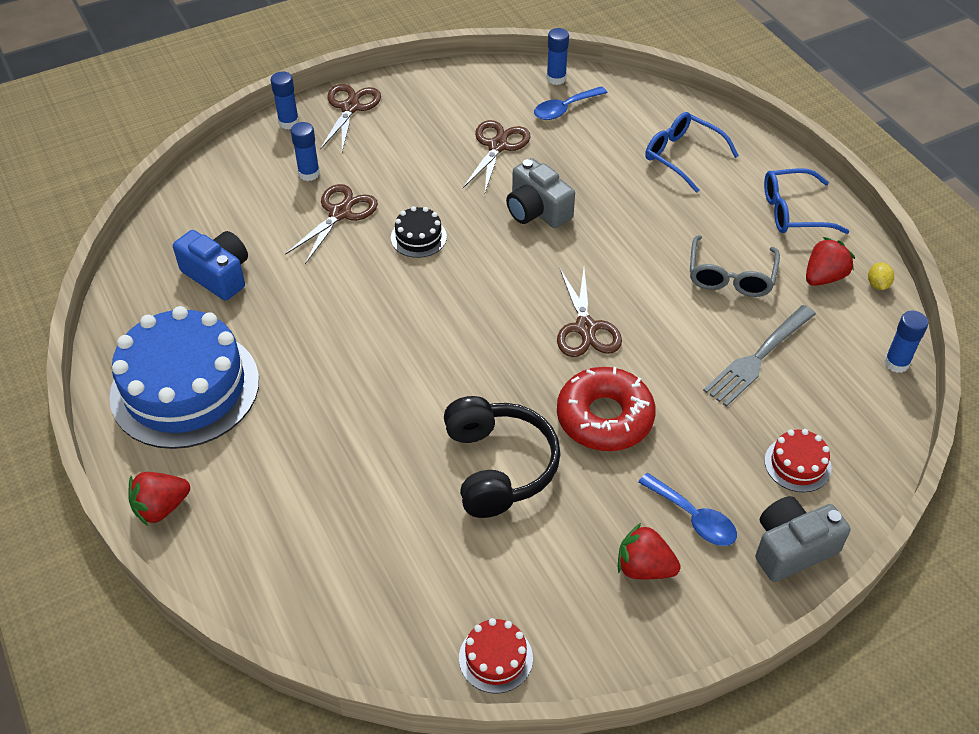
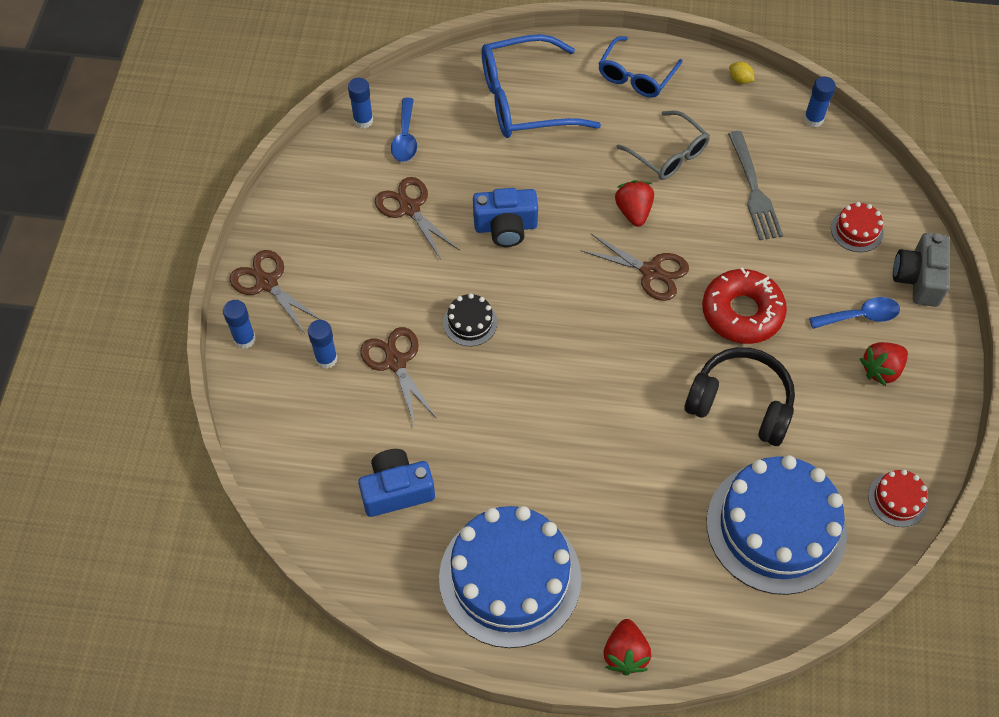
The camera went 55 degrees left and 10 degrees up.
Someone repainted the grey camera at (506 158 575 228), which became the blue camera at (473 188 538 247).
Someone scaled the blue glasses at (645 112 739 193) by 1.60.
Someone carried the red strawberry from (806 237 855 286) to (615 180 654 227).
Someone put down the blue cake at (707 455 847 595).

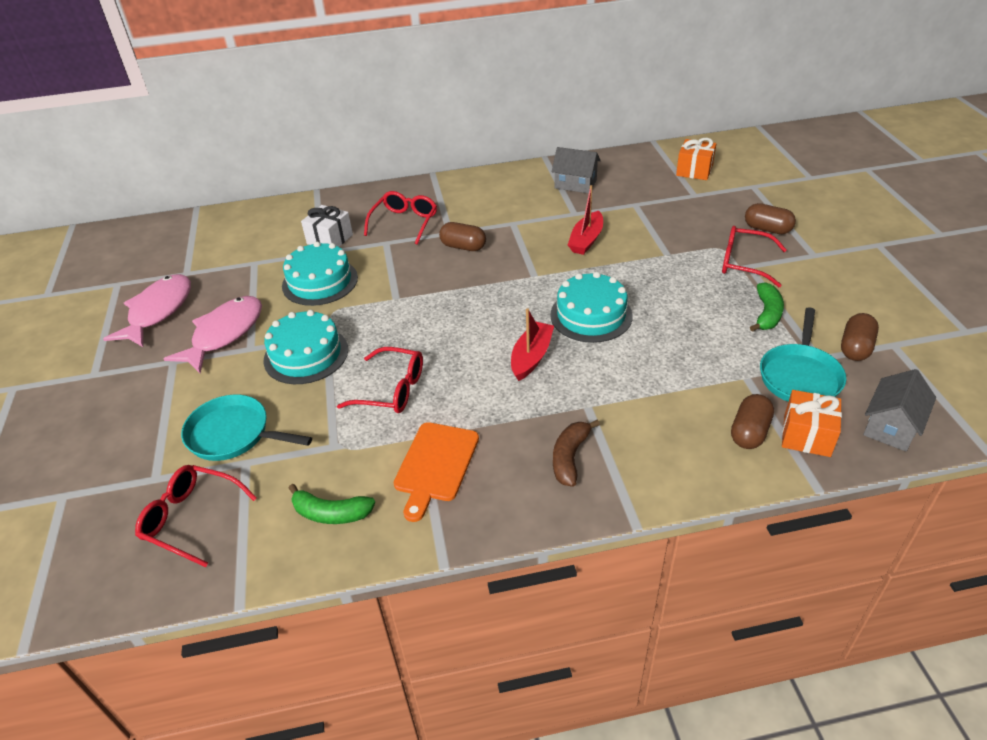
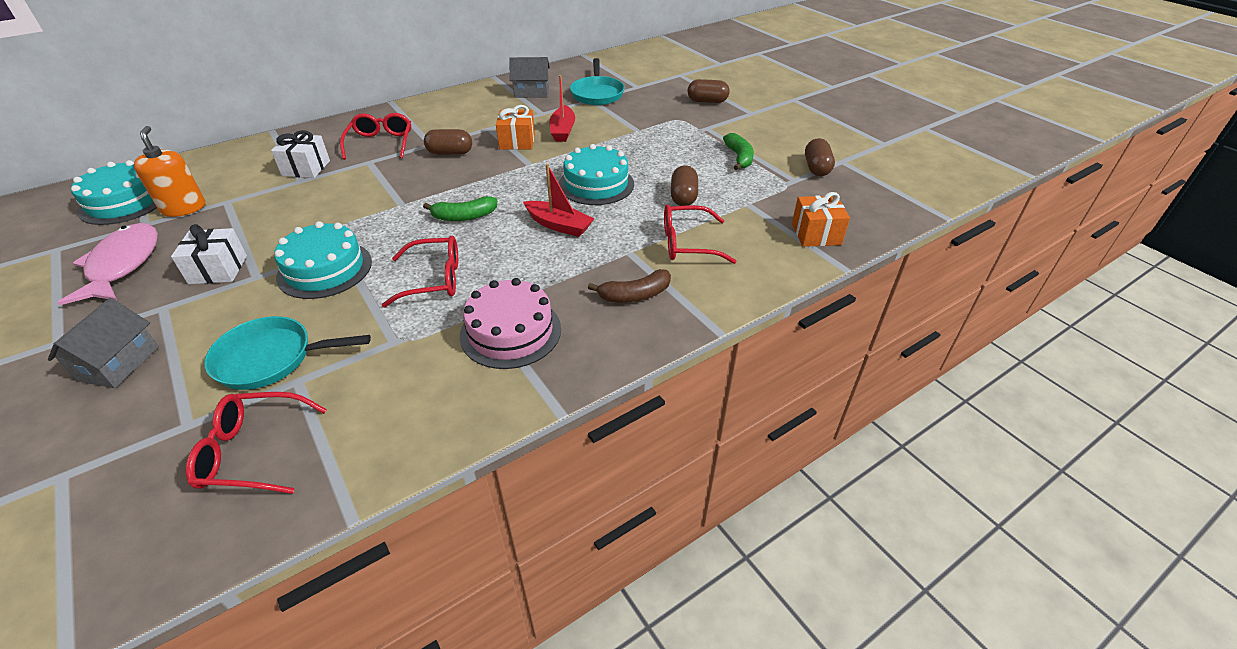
The camera went 25 degrees left and 0 degrees up.
Someone swapped the pink fish at (164 296 262 373) for the white gift at (171 224 247 284).
Someone carried the turquoise cake from (282 242 358 306) to (71 160 157 225).
Someone carried the green banana from (289 484 375 524) to (423 196 497 221).
Someone swapped the orange cutting board at (394 422 479 522) for the pink cake at (460 278 561 369).
Someone rotated the red boat at (511 309 554 381) by 120 degrees clockwise.
Someone rotated the brown banana at (553 420 600 487) by 105 degrees counterclockwise.
Someone carried the orange gift from (676 138 716 180) to (496 105 535 150).
Someone carried the red glasses from (722 226 787 287) to (664 204 737 264).
Someone carried the brown capsule from (731 394 774 449) to (671 165 698 206).
Someone carried the turquoise pan from (760 307 846 402) to (570 58 625 105).
Someone carried the grey house from (863 369 936 451) to (48 298 159 388).
Someone put down the orange soap dispenser at (134 126 205 217).

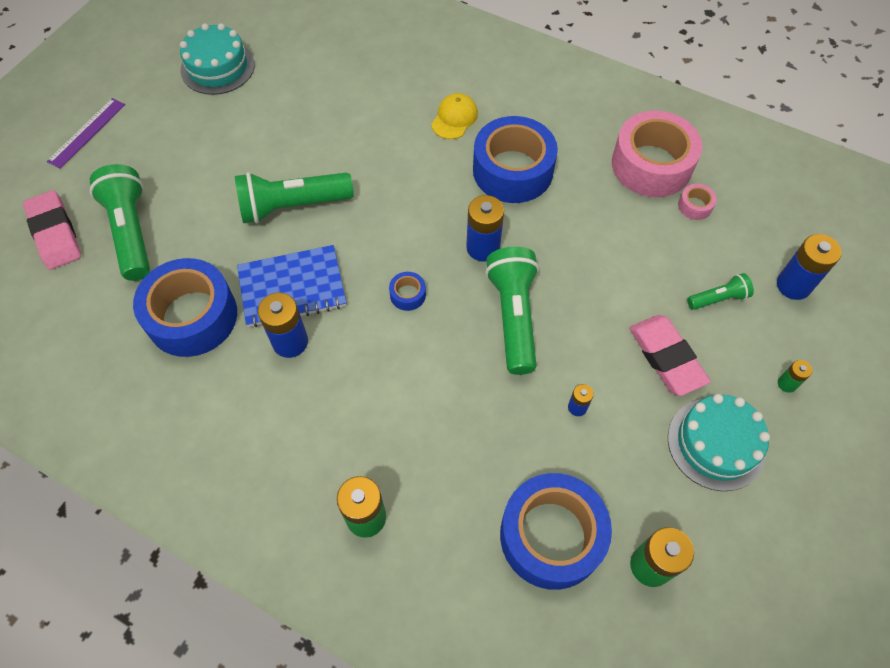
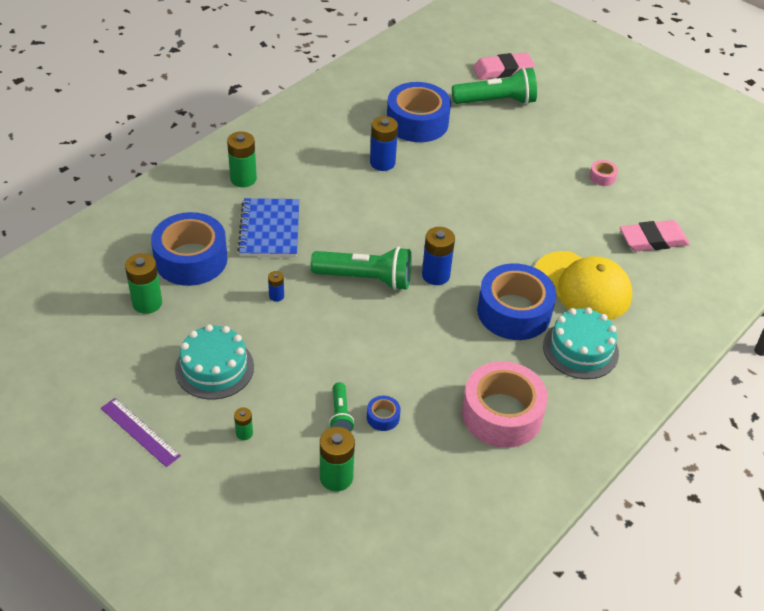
The camera went 100 degrees right and 15 degrees down.
Someone carried the purple ruler from (47 98 125 169) to (101 398 181 467).
Someone carried the turquoise cake from (180 23 255 95) to (543 307 619 379).
Someone took away the green flashlight at (235 172 354 223).
Someone carried the blue notebook from (237 245 346 327) to (237 198 299 257).
Someone carried the blue tape from (389 272 426 311) to (367 396 400 431).
Someone scaled the yellow cap at (431 93 478 139) by 1.96.
Someone carried the pink eraser from (629 315 711 396) to (620 220 689 251).
Someone carried the pink tape from (678 184 717 220) to (589 160 618 186).
Someone repainted the blue battery at (777 234 841 300), which became the green battery at (320 427 355 491).

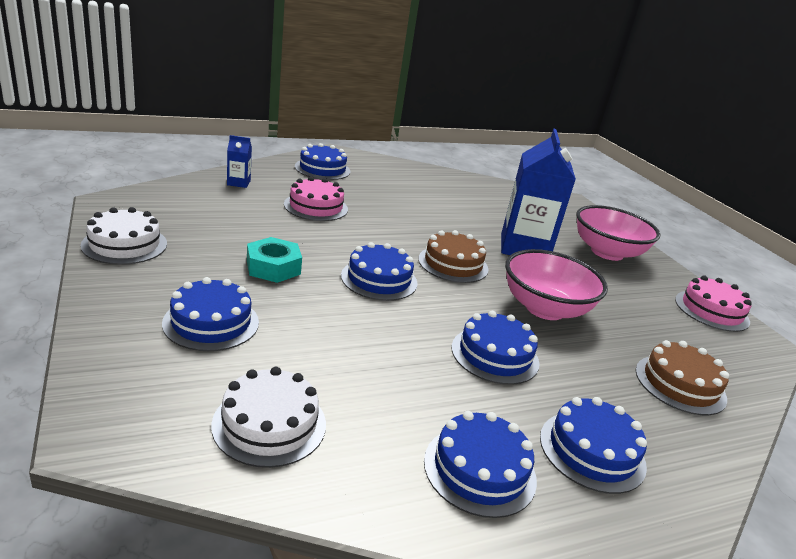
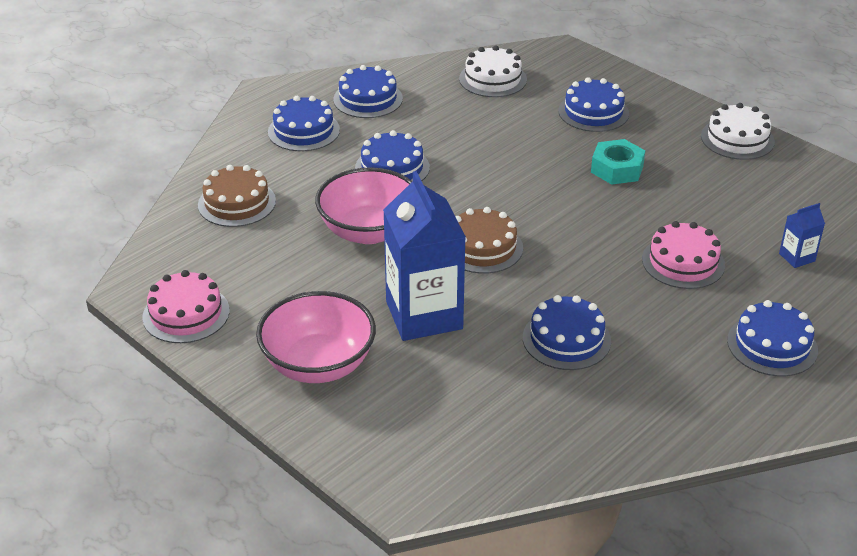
The camera went 160 degrees right and 10 degrees up.
Someone carried the blue cake from (341 242 418 301) to (523 295 611 370).

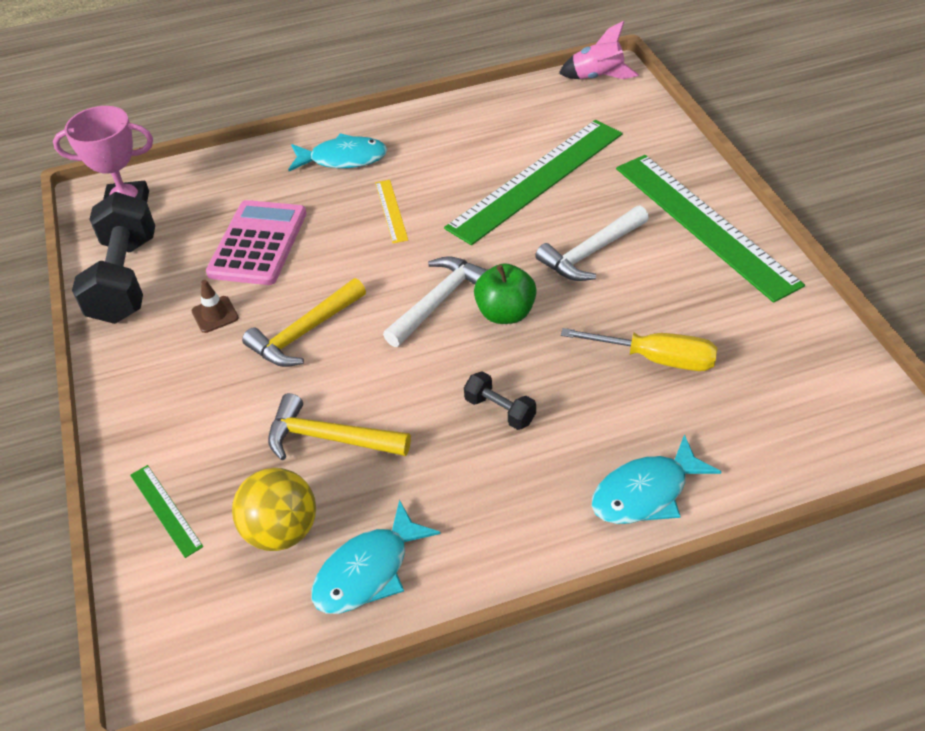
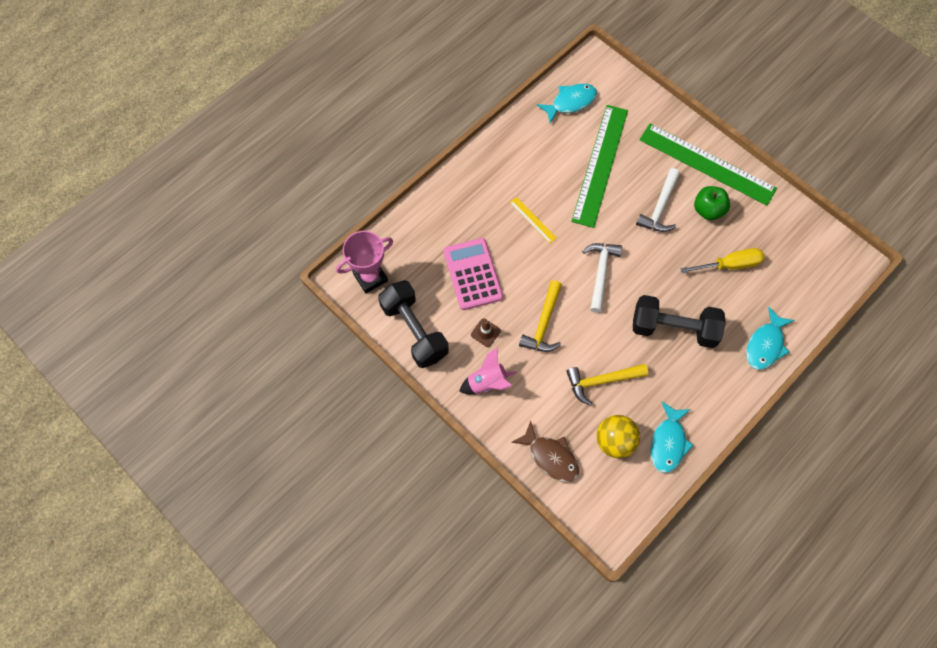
The camera went 30 degrees left and 20 degrees up.
Someone swapped the green ruler at (130 465 203 558) for the brown fish at (511 421 579 483).
Someone carried the turquoise fish from (288 133 388 171) to (537 84 597 124).
Someone scaled the black dumbbell at (464 371 536 430) by 2.17.
Someone carried the green apple from (474 263 537 324) to (694 186 730 220).
Someone carried the pink rocket from (559 21 639 79) to (459 347 517 394).

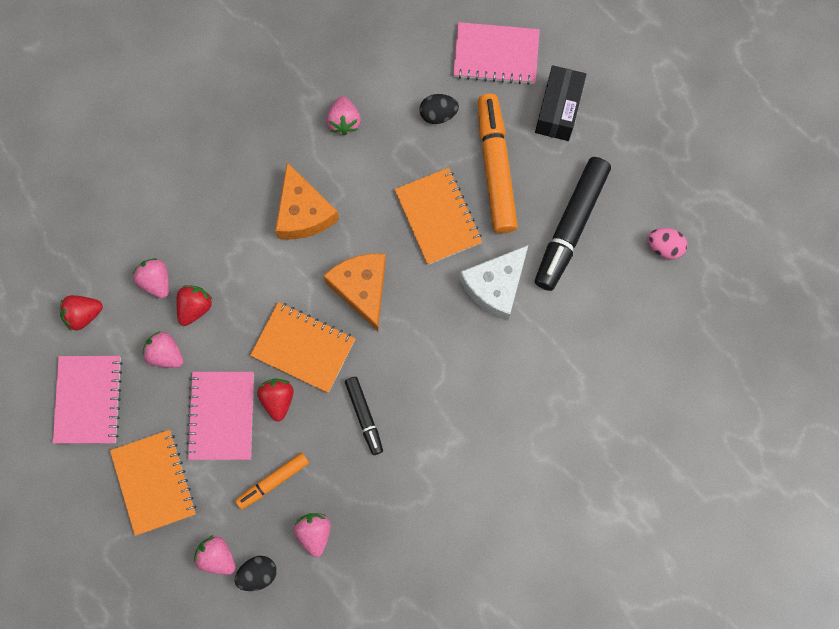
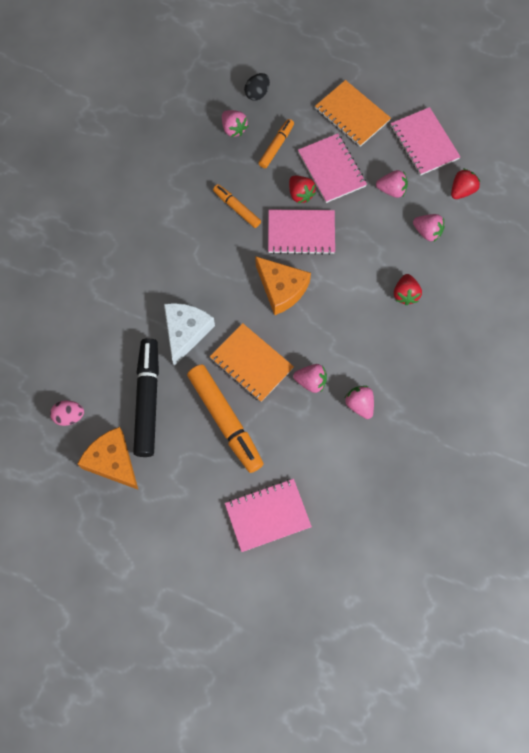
The camera went 155 degrees right and 5 degrees down.
Someone carried the red strawberry from (176 285 213 326) to (394 274 422 305).
Someone carried the pink strawberry from (194 535 236 575) to (293 364 327 393).
Someone repainted the orange notebook at (250 302 355 393), which became the pink notebook at (268 210 335 255).
Someone carried the orange cheese from (275 162 339 240) to (77 427 138 490).
Someone repainted the black marker at (345 377 383 455), which became the orange marker at (213 184 261 228).
Someone took away the black egg at (420 94 459 124).
Someone took away the black box at (535 65 587 141).

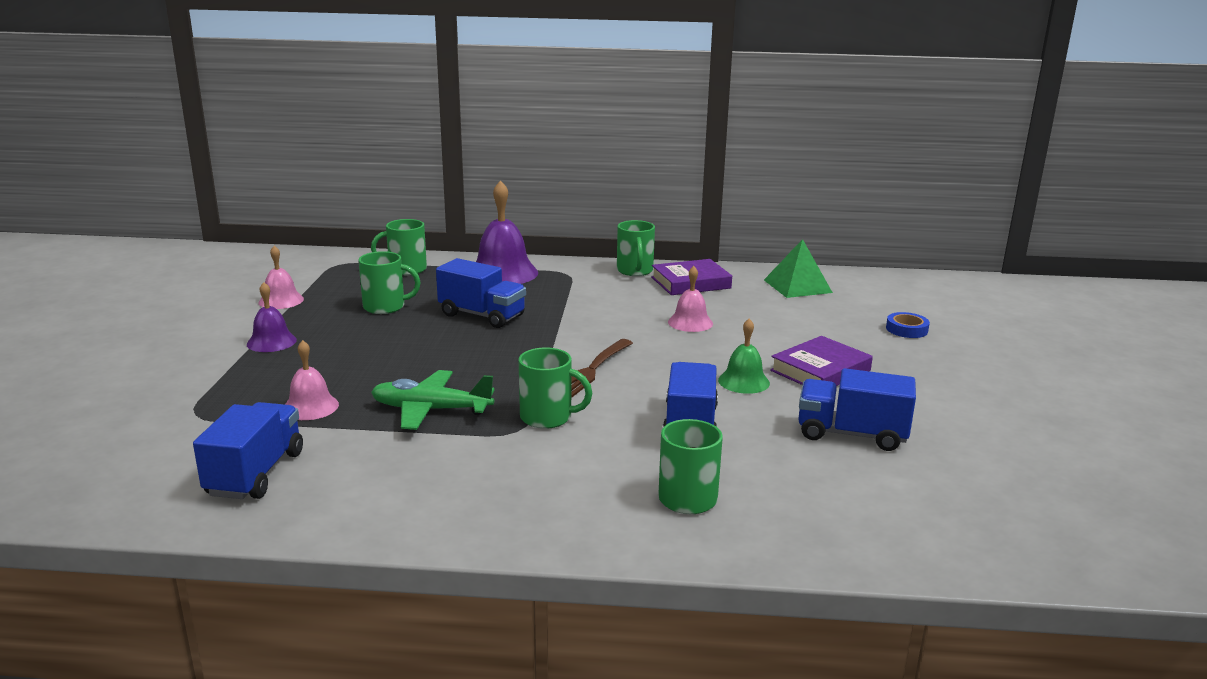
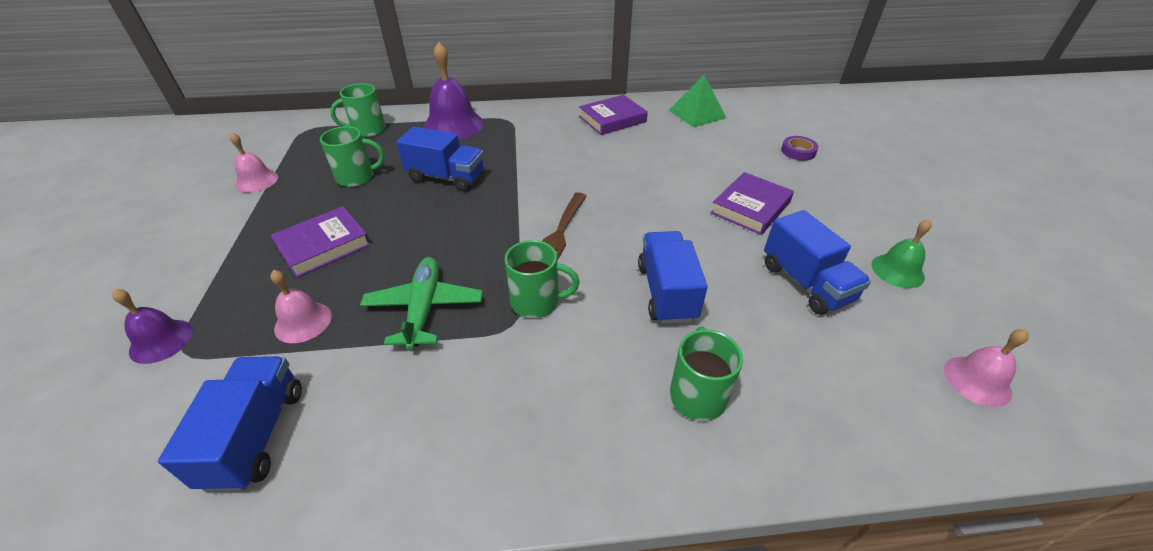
The camera went 10 degrees left and 20 degrees up.
Someone carried the purple bell from (247 282 297 352) to (112 289 193 364).
Someone rotated the green plane at (371 370 495 430) by 90 degrees clockwise.
Someone took away the green mug at (617 220 655 276).
Someone carried the pink bell from (668 266 713 332) to (944 329 1029 407).
Someone carried the green bell from (718 319 770 394) to (871 219 932 288).
Someone rotated the blue truck at (798 368 916 451) by 120 degrees counterclockwise.
Someone repainted the blue tape at (886 312 930 338), which became the purple tape at (781 136 818 161).
Someone put down the purple book at (270 206 371 278).

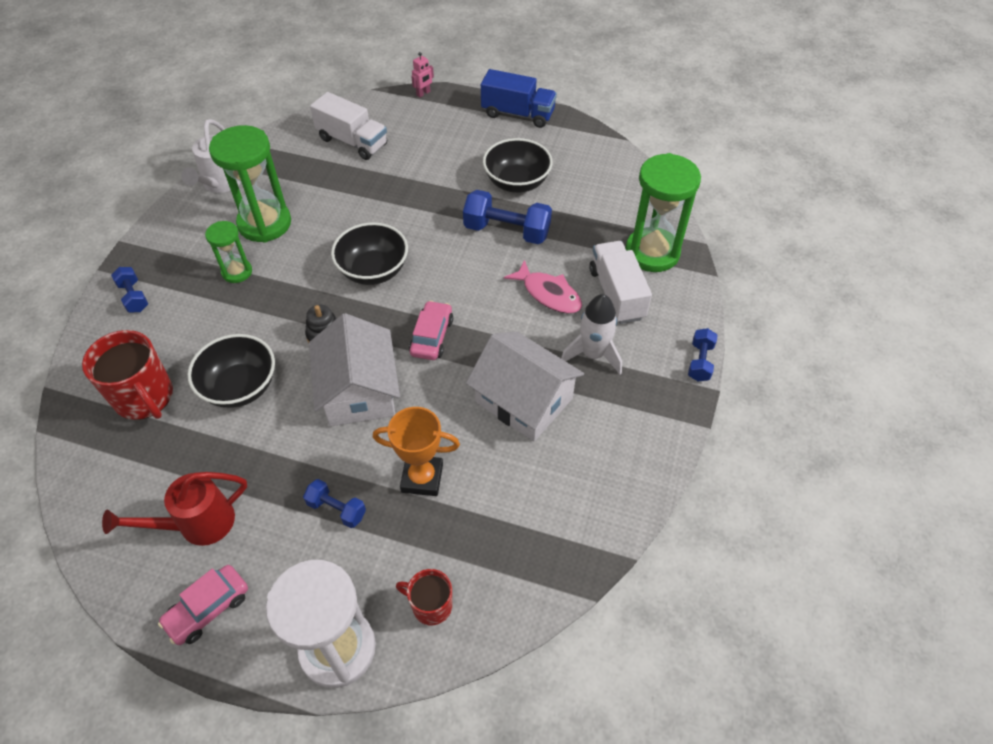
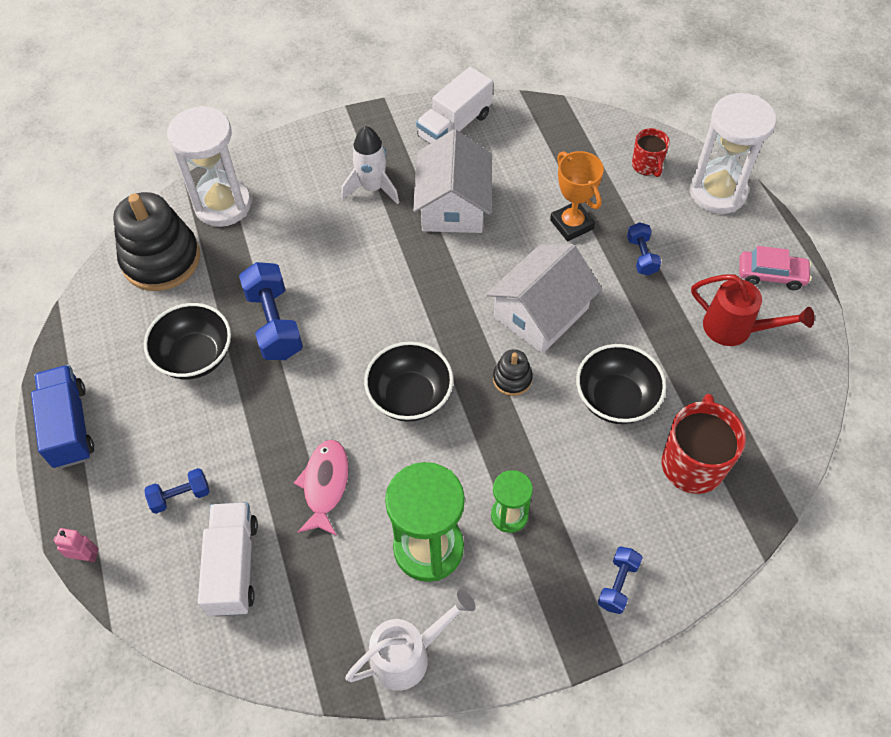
The camera went 125 degrees left and 5 degrees up.
Someone took away the pink car at (409 300 453 360).
Someone carried the pink fish from (504 260 582 314) to (294 440 349 536).
Someone carried the white truck from (589 241 652 324) to (416 67 493 144).
Someone repainted the green hourglass at (625 153 701 272), which became the white hourglass at (167 106 251 227).
Someone carried the blue dumbbell from (688 328 718 382) to (144 468 210 514).
Someone put down the black stacking toy at (113 192 200 291).

